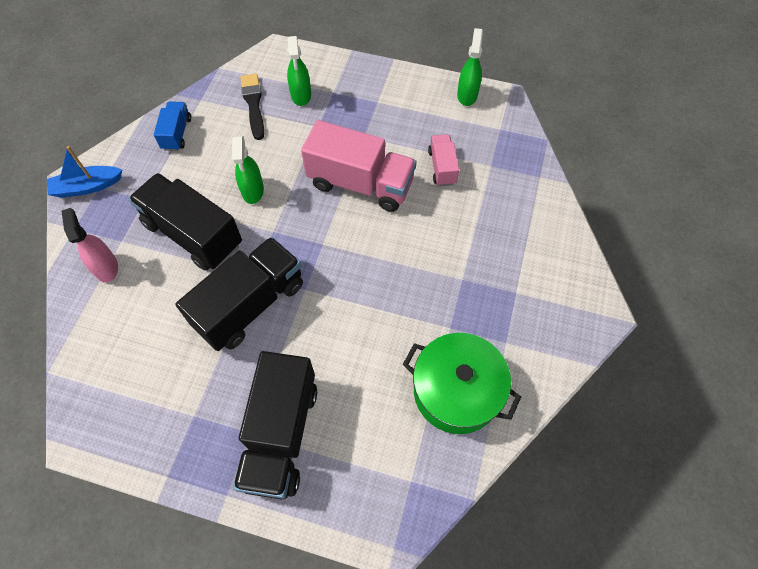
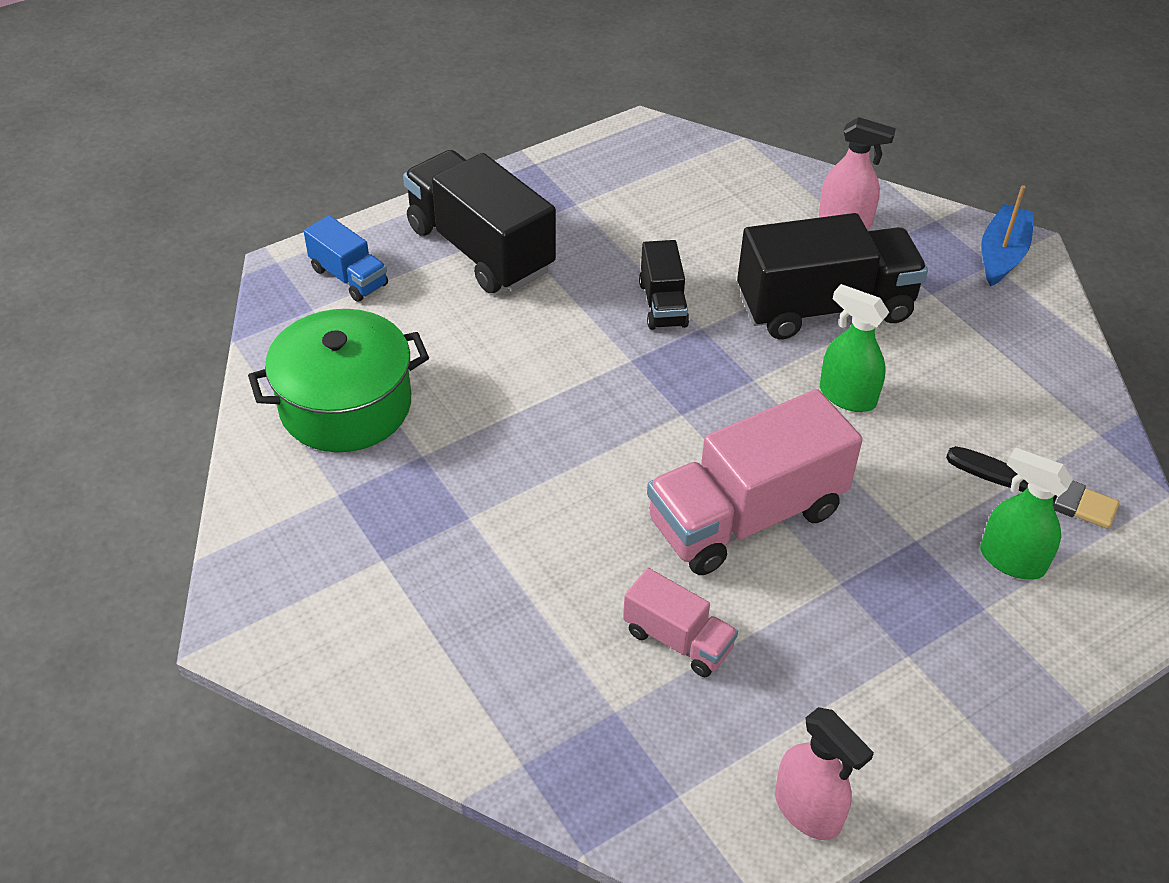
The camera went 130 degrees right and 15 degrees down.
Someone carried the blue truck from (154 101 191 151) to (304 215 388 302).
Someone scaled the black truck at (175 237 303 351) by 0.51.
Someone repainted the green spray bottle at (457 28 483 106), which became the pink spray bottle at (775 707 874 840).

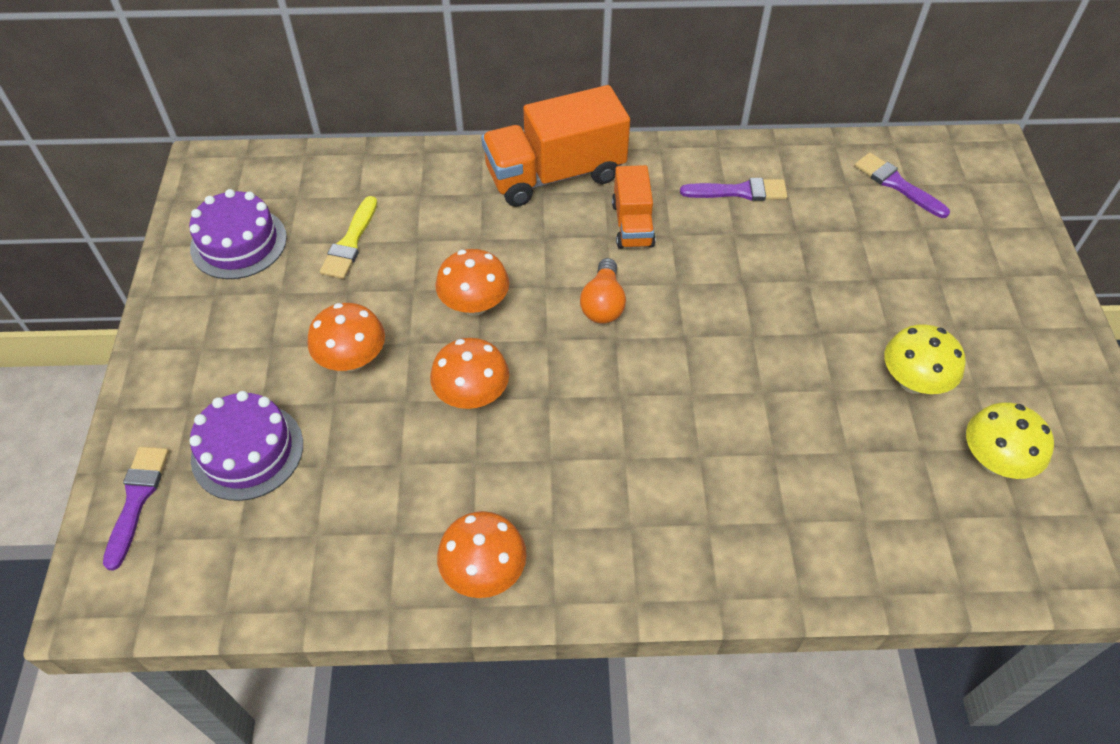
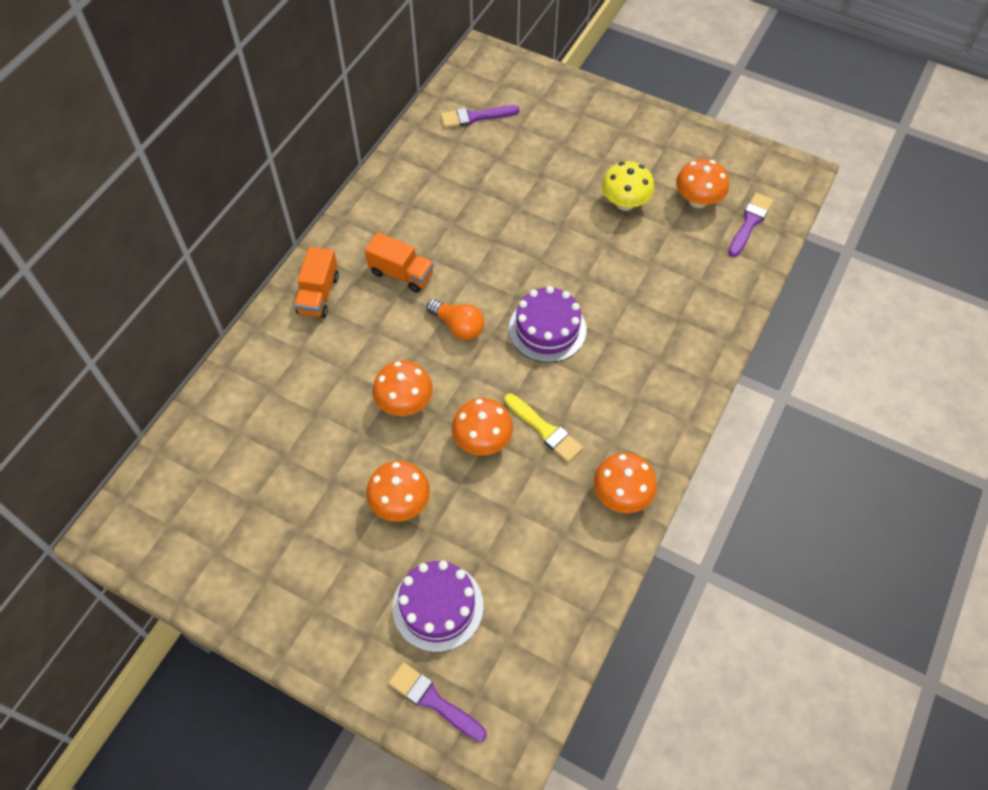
The camera went 60 degrees left and 5 degrees up.
Someone carried the purple cake from (189 189 287 279) to (509 286 587 363).
Someone carried the yellow brush from (320 196 377 279) to (504 393 583 462).
Someone scaled the orange truck at (481 85 630 207) by 0.56.
Someone carried the purple brush from (680 178 787 201) to (728 193 773 257).
Someone repainted the yellow mushroom at (966 402 1054 479), which became the orange mushroom at (676 159 729 208).

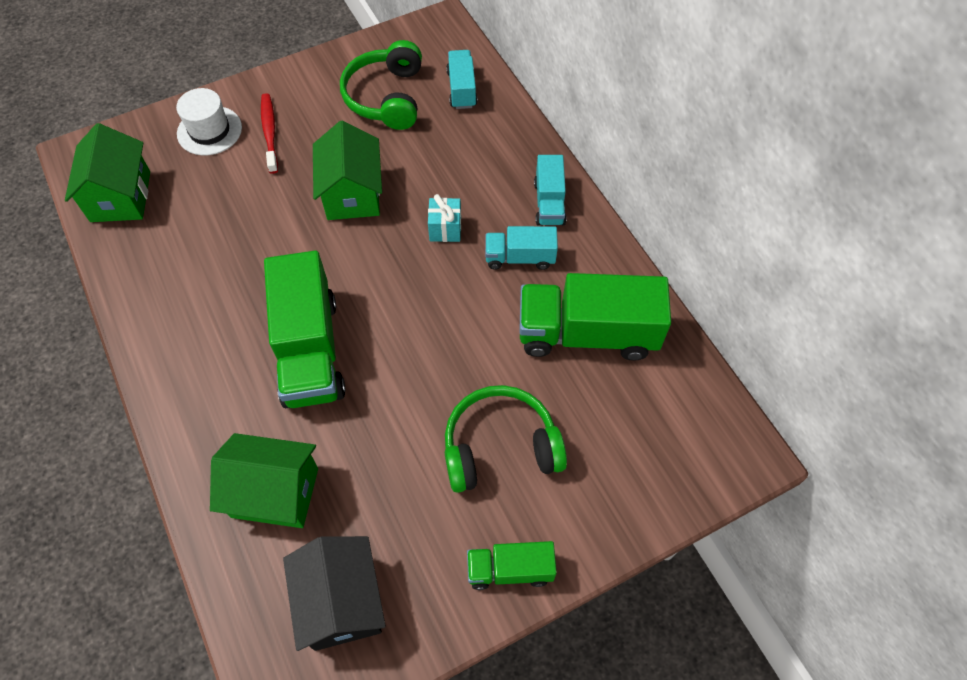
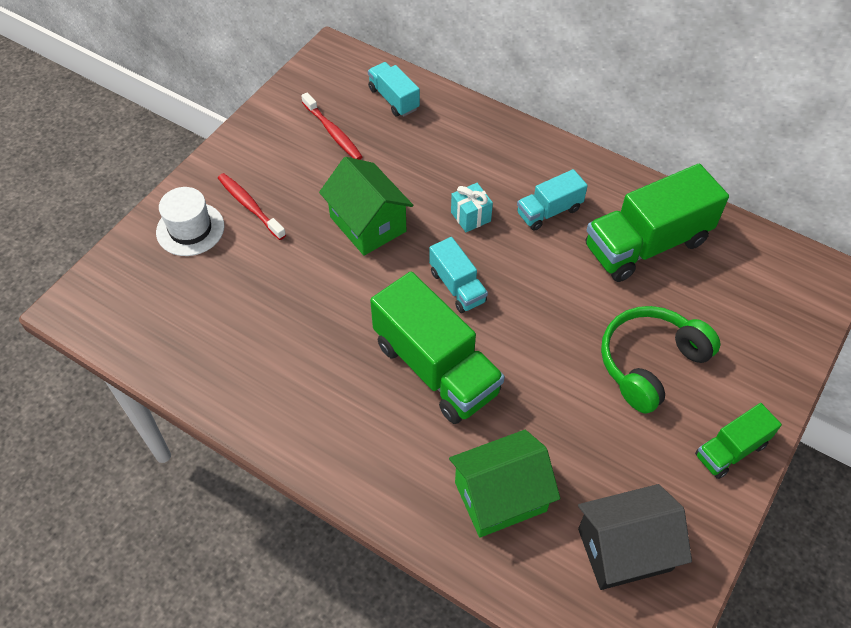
The camera went 30 degrees left and 5 degrees down.
Someone took away the green house at (65 123 150 222).
Someone rotated the black house at (283 536 386 651) by 60 degrees counterclockwise.
Someone swapped the green headphones at (340 40 422 130) for the red toothbrush at (301 92 363 160).
Someone carried the turquoise truck from (534 155 567 225) to (429 237 488 313).

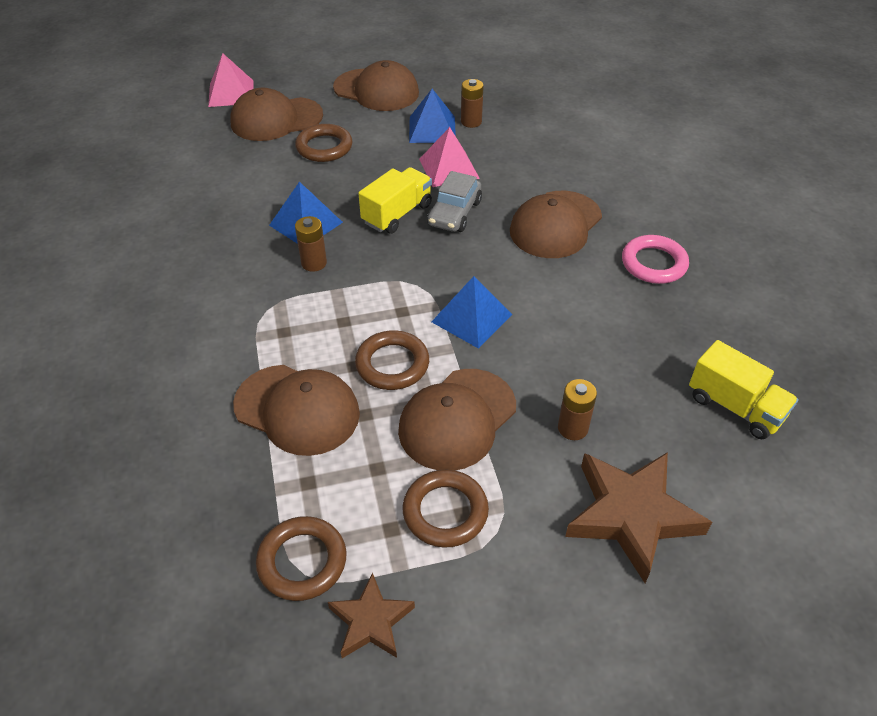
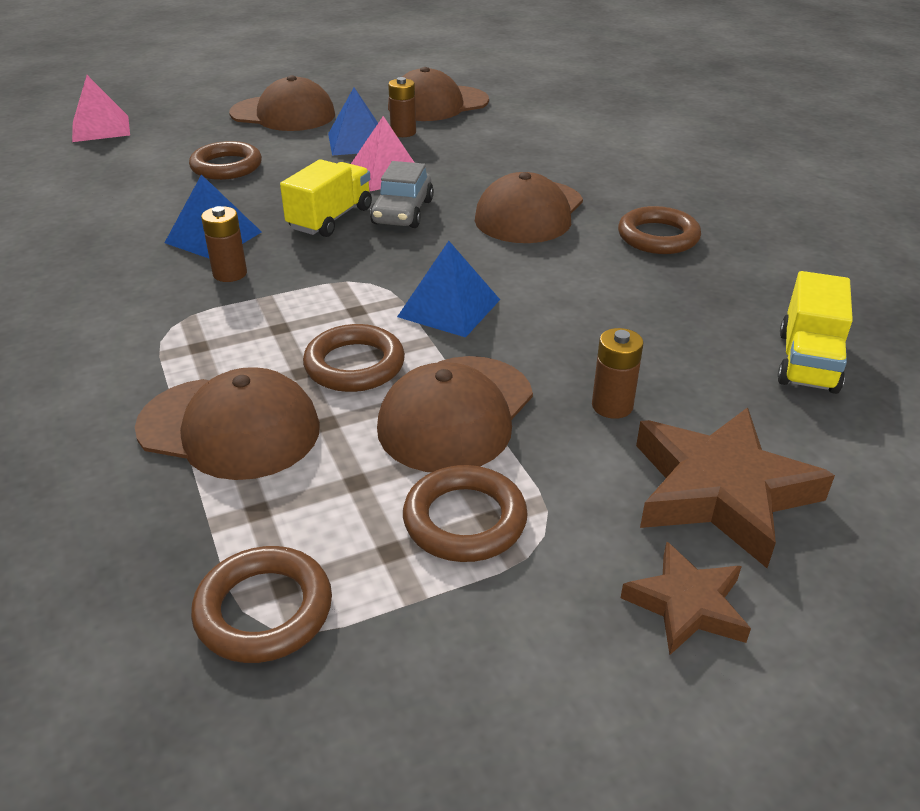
The camera went 10 degrees left and 10 degrees down.
Someone carried the brown cap from (230 88 323 141) to (388 67 489 121).
Someone carried the brown star from (328 572 415 658) to (621 542 751 655).
Someone repainted the pink ring at (622 235 689 284), which became the brown ring at (618 206 701 254).
Someone rotated the yellow truck at (689 340 798 439) by 75 degrees clockwise.

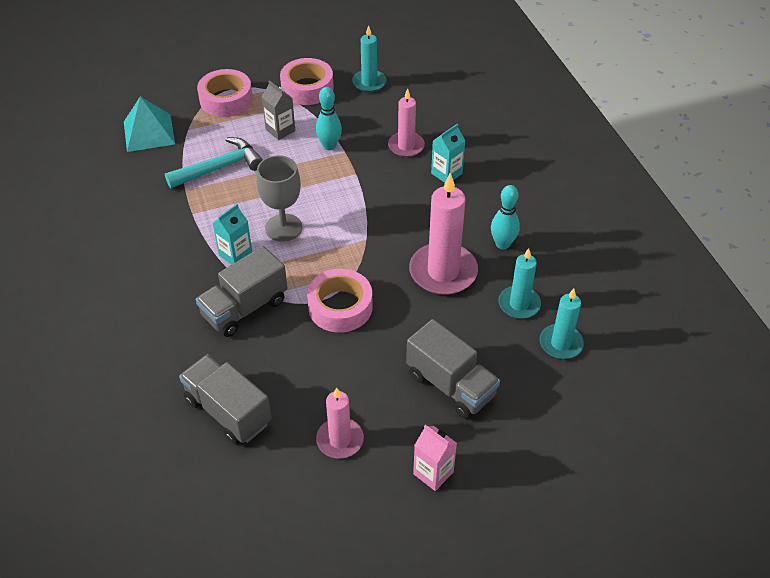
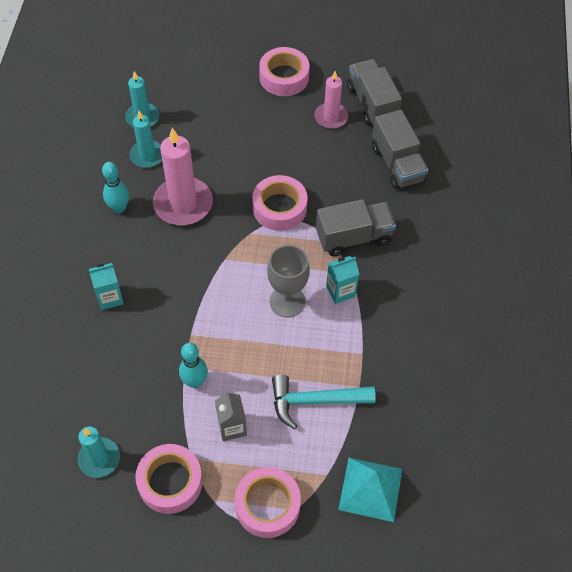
The camera went 155 degrees left and 10 degrees up.
Someone took away the pink candle at (388 89 425 157).
Someone carried the grey truck from (406 319 500 419) to (347 59 402 126).
Someone swapped the pink carton at (413 424 457 491) for the pink tape at (259 47 310 96).

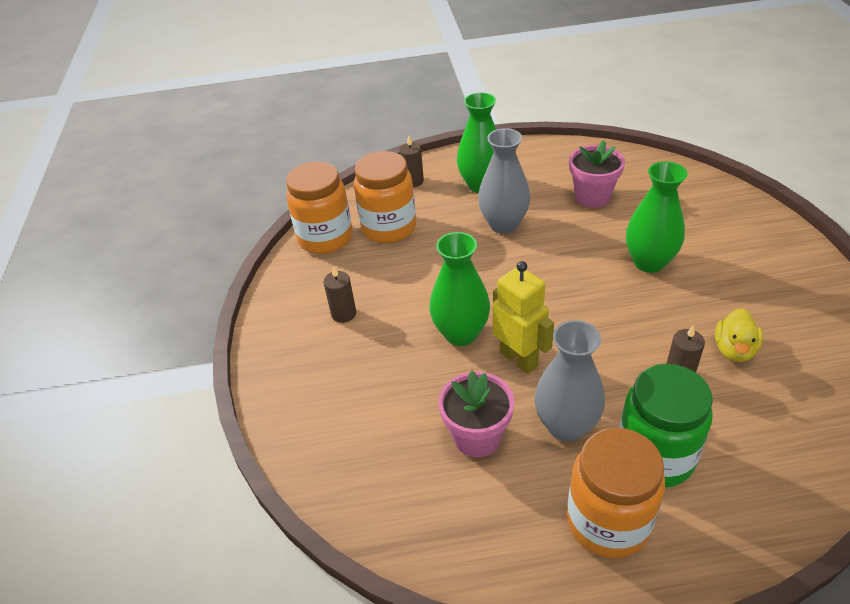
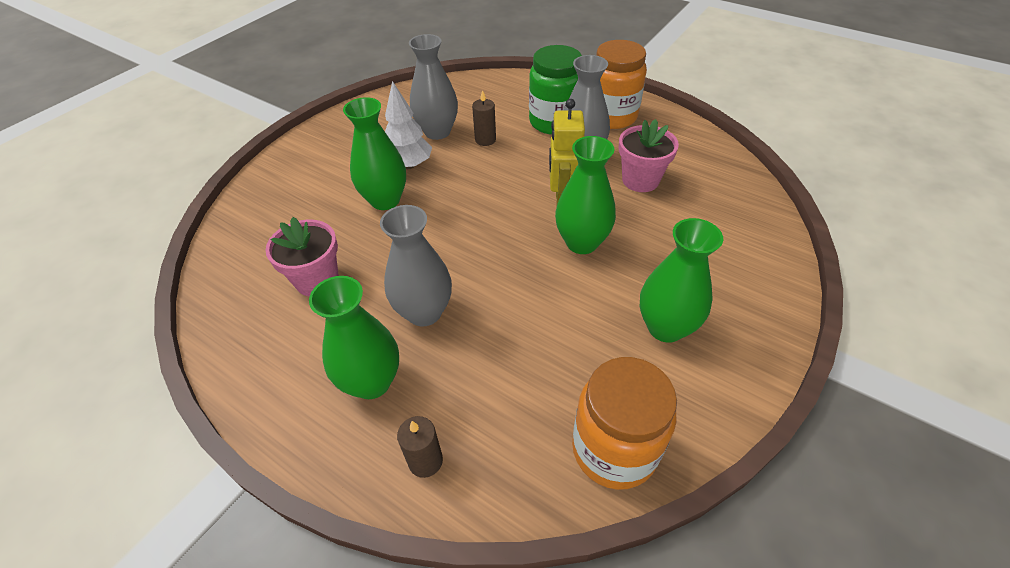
The camera went 140 degrees left and 5 degrees up.
Someone swapped the brown candle at (323 266 356 323) for the green vase at (640 218 723 343).
Someone took away the orange jar at (354 151 416 243).
Someone swapped the yellow duck at (715 308 763 362) for the grey vase at (409 34 458 140).
Someone put down the white tree at (385 81 432 169).

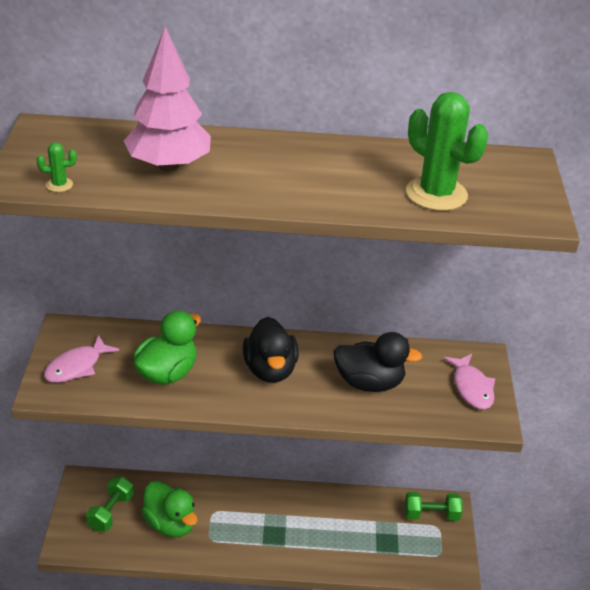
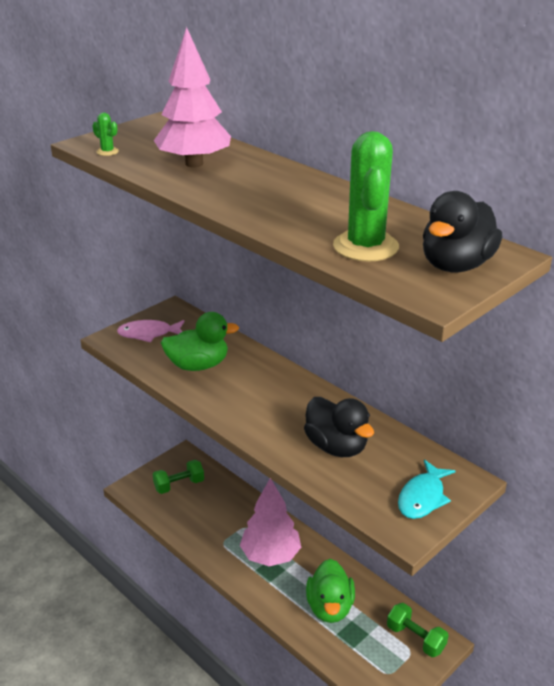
The camera went 45 degrees right and 5 degrees down.
Someone carried the green duck from (141 481 198 537) to (306 559 355 623).
Someone carried the black duck from (243 317 299 383) to (423 191 502 272).
Someone repainted the pink fish at (443 354 495 410), which became the turquoise fish at (398 460 455 519).
Someone put down the pink tree at (240 479 301 566).

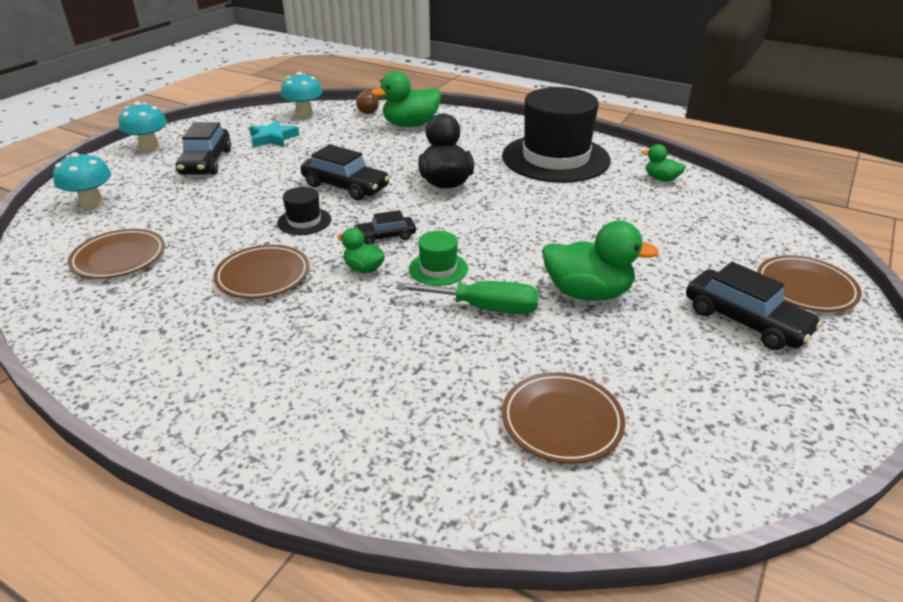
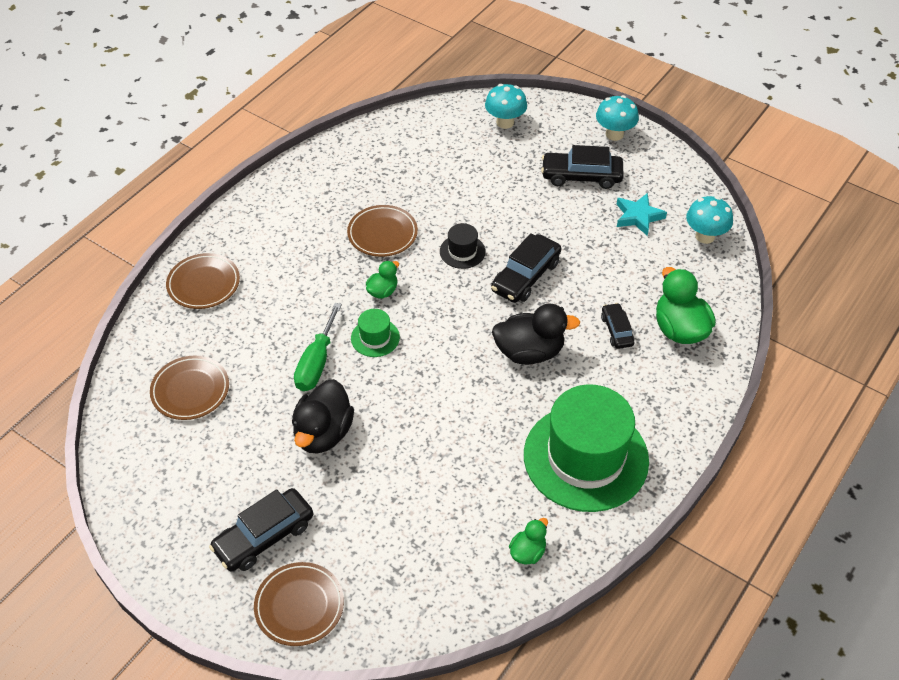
The camera went 95 degrees right and 15 degrees up.
Someone carried the brown plate from (68 229 165 279) to (166 253 240 309).
Someone carried the black car from (353 210 416 244) to (601 303 634 349).
Someone took away the brown light bulb at (356 91 379 114).
Someone repainted the black hat at (502 87 611 183), which became the green hat at (524 384 649 512).
Someone repainted the green duck at (542 221 659 301), which became the black duck at (292 379 354 454).

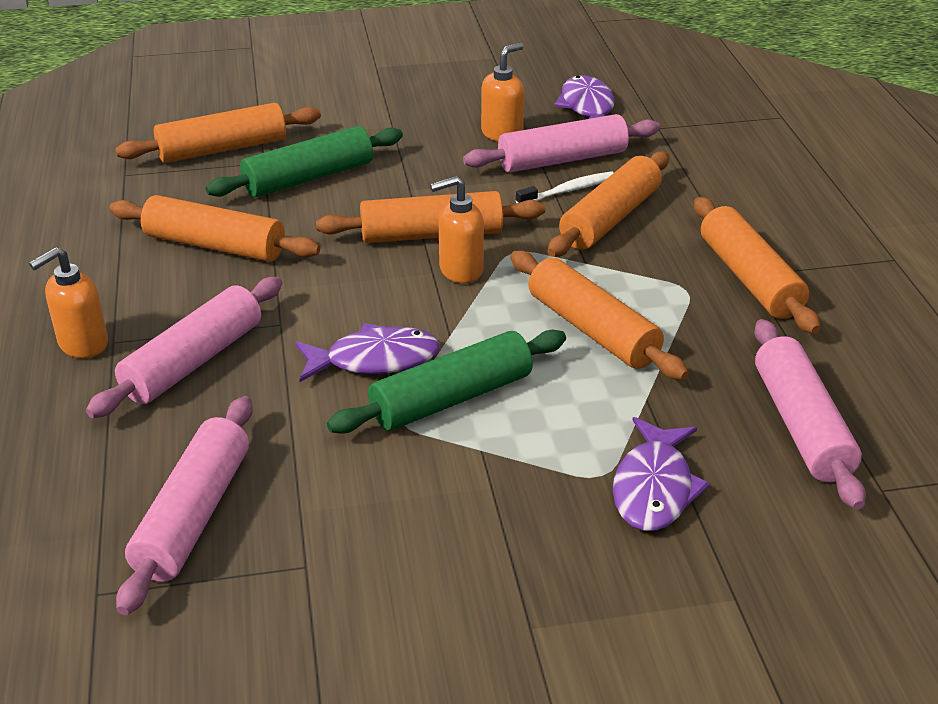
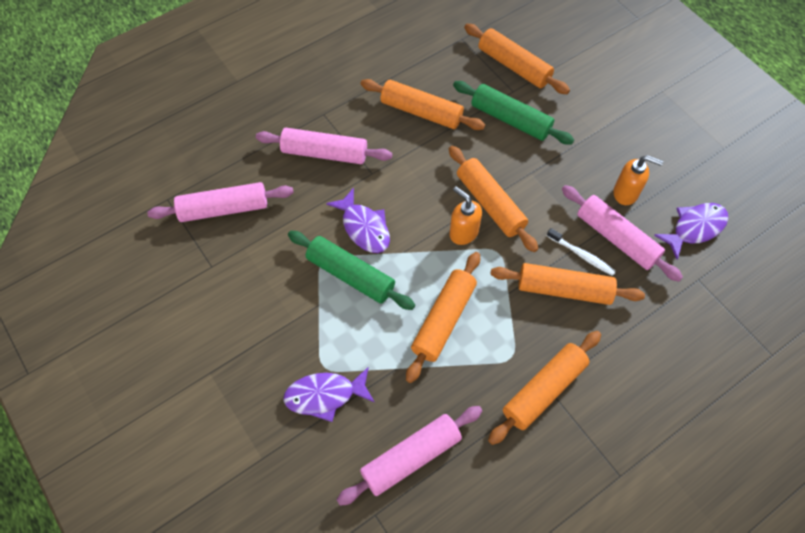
The camera went 65 degrees right and 25 degrees up.
Someone took away the orange soap dispenser at (29 247 108 358).
Someone rotated the orange rolling pin at (109 195 320 262) by 60 degrees counterclockwise.

